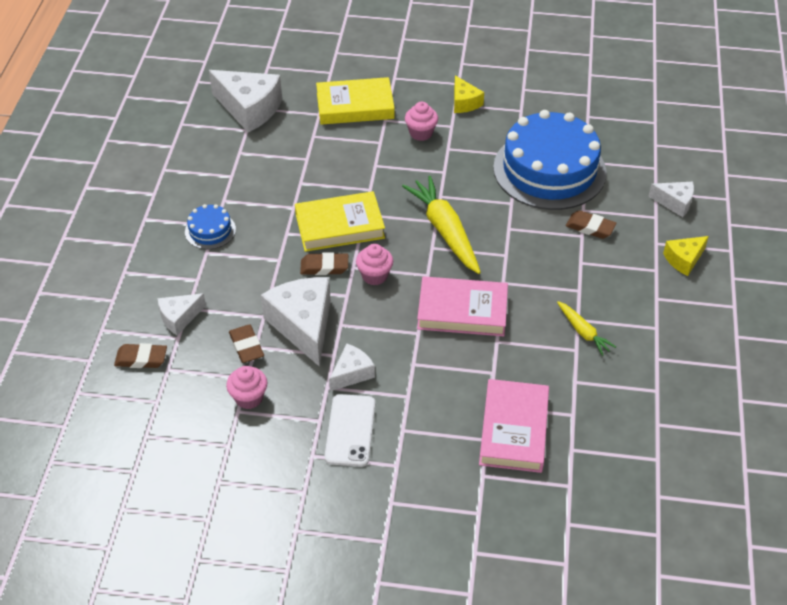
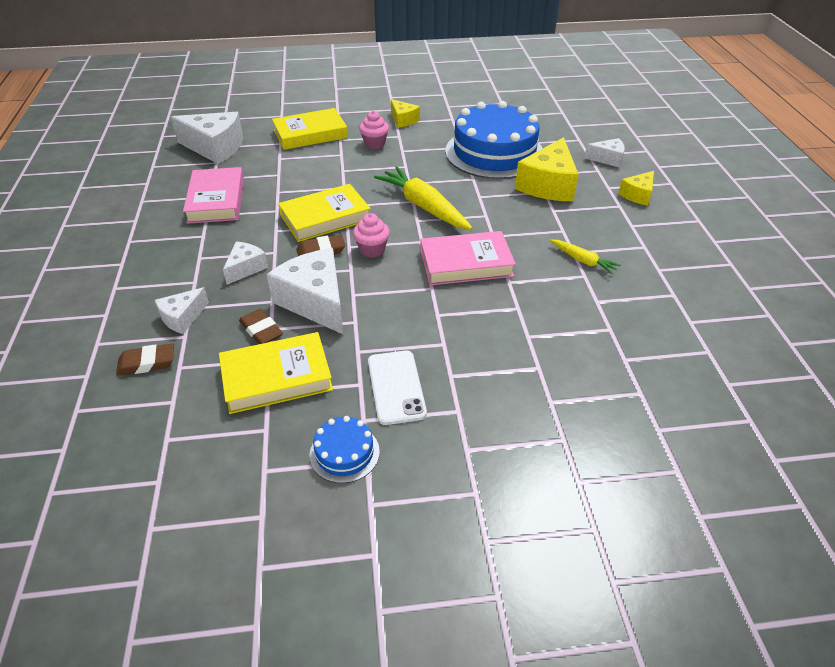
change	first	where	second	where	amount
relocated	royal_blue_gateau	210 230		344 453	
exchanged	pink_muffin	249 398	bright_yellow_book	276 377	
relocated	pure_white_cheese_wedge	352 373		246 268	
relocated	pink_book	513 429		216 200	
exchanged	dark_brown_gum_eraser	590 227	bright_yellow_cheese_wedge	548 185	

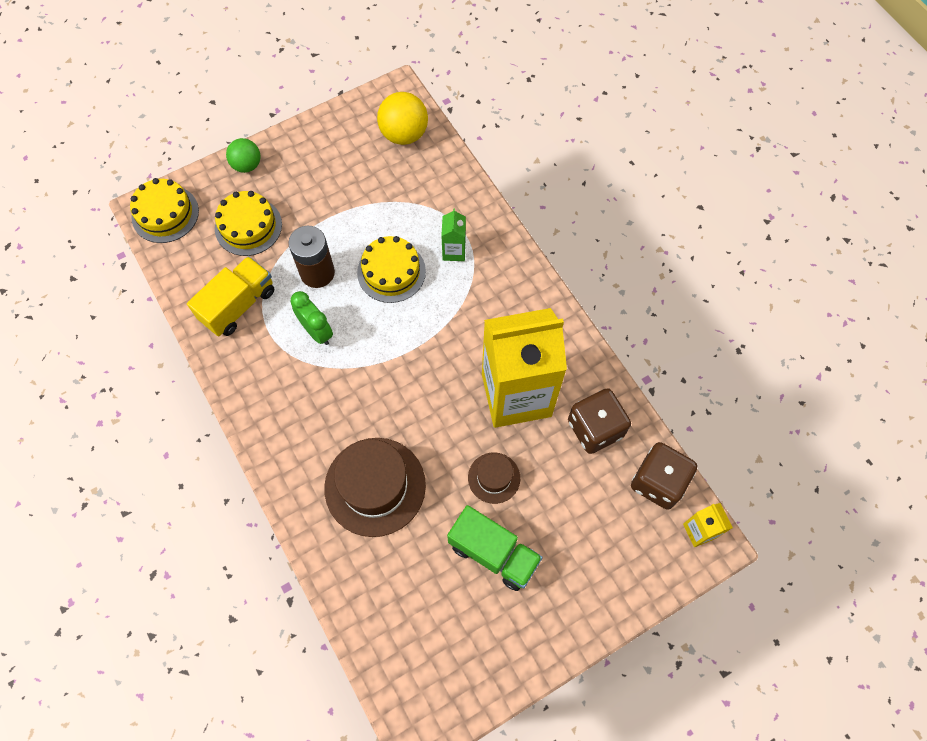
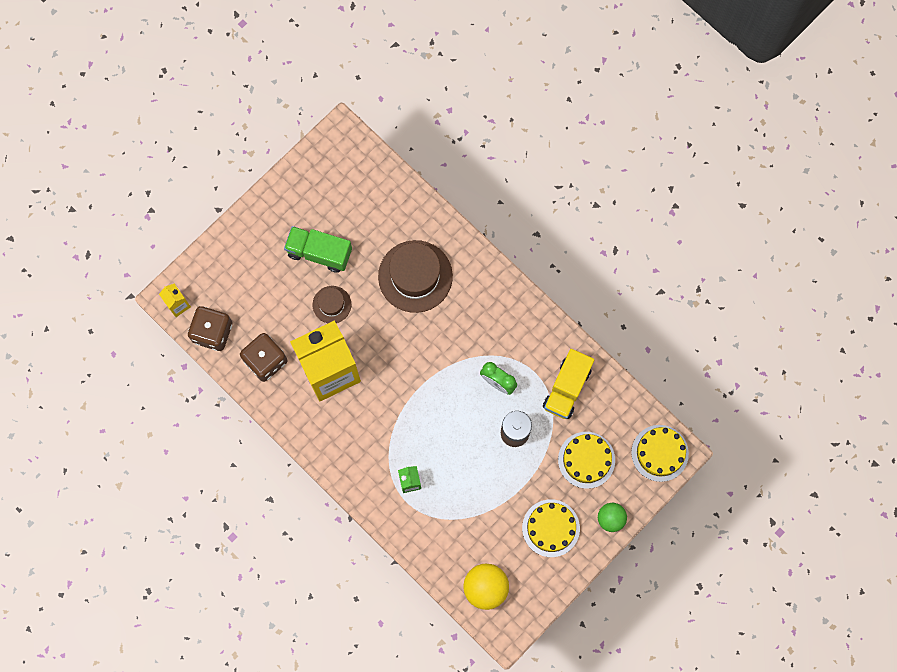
change	first	where	second	where	amount
relocated	bright_yellow_gateau	391 272		551 528	

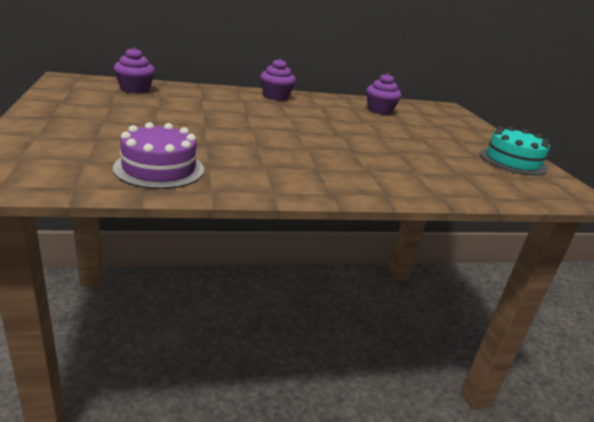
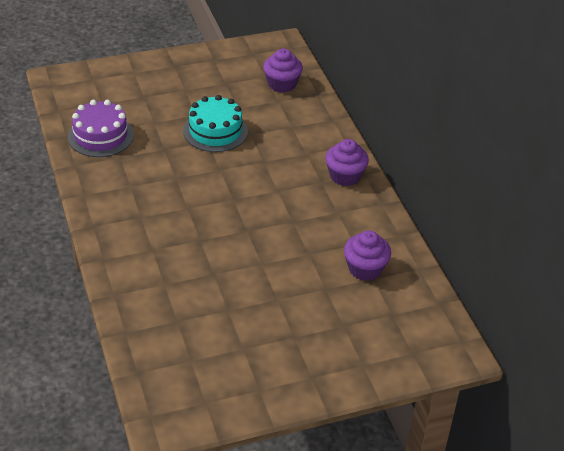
change	first	where	second	where	amount
relocated	aqua_gateau	513 161		215 131	

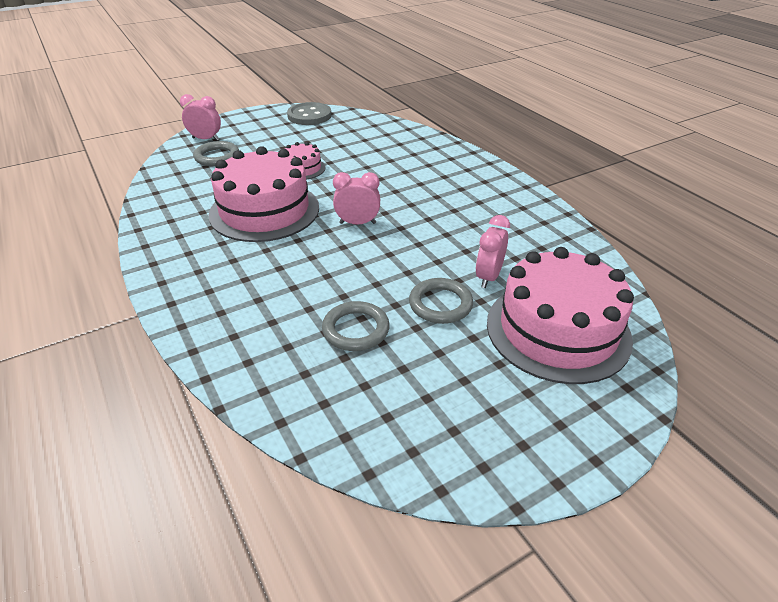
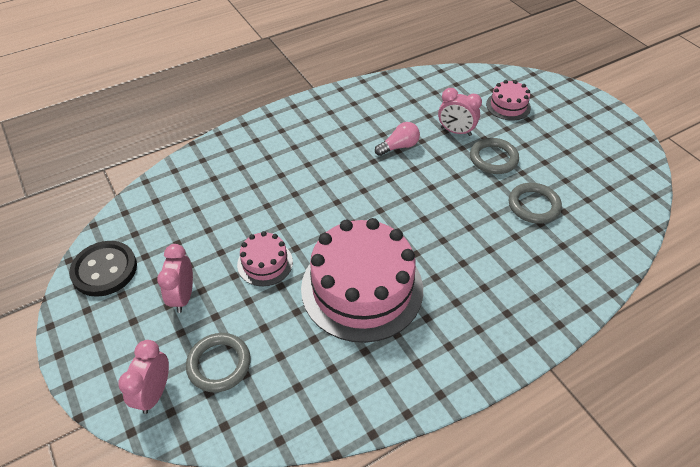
change	first	where	second	where	amount
colour	gray_shirt_button	309 116	black_shirt_button	104 270	
relocated	pink_alarm_clock	357 223		183 296	
size	pink_gateau	557 330		508 106	x0.47
appeared			pink_light_bulb	399 146	

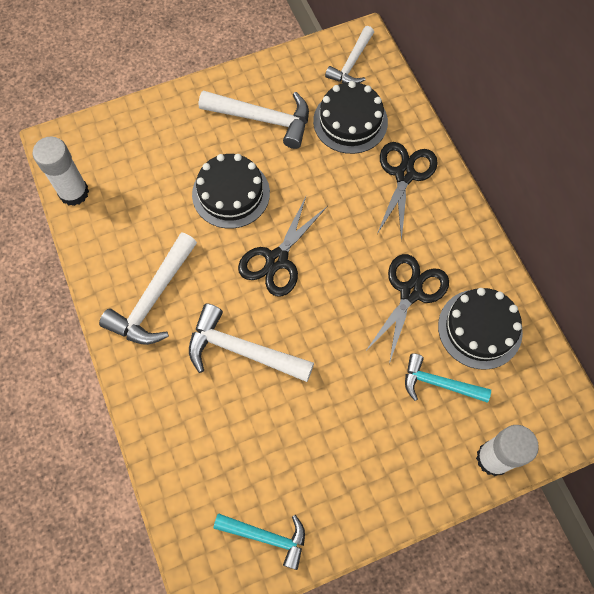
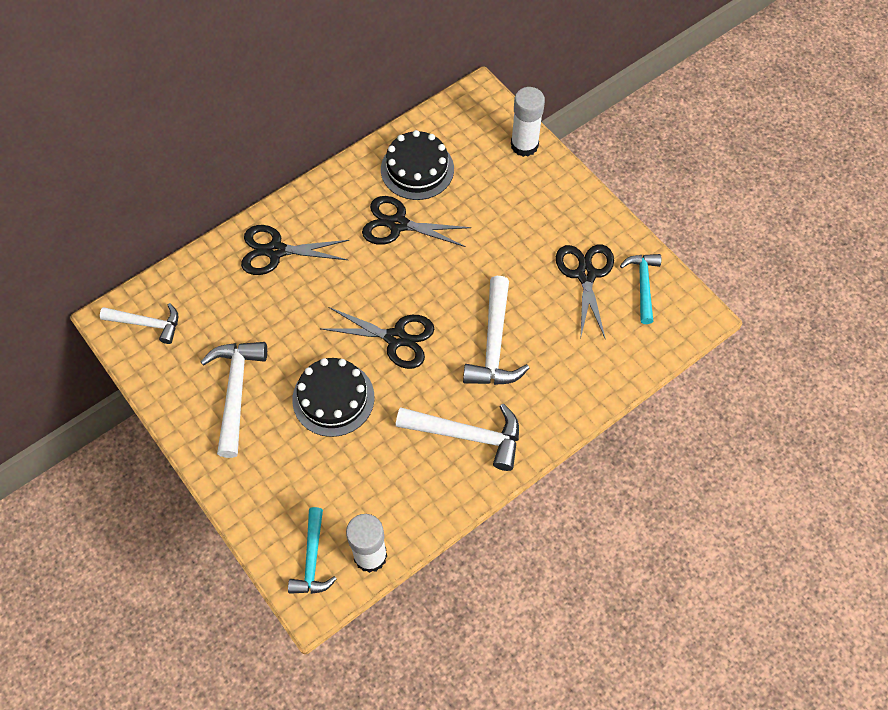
change	first	where	second	where	amount
missing	black_gateau	350 121			
relocated	aqua_claw_hammer	438 383		312 560	
appeared			black_shears	585 274	

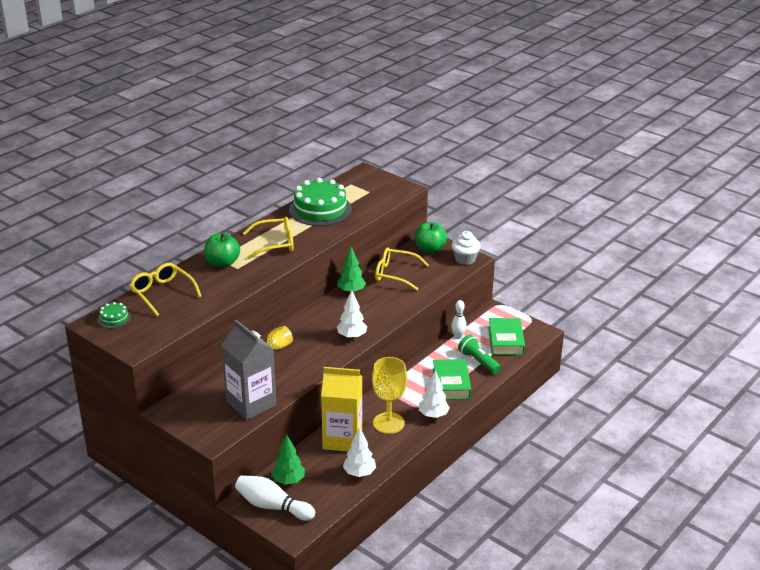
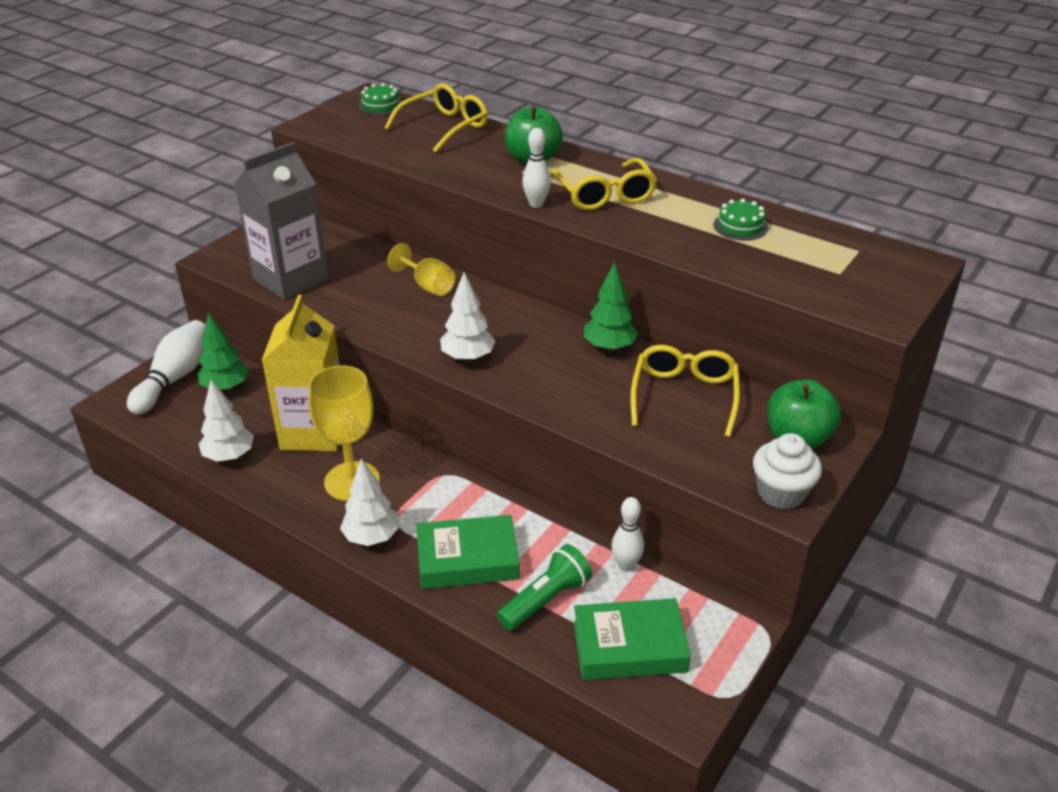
change	first	where	second	where	amount
size	emerald_gateau	320 209		740 226	x0.45
appeared			pure_white_tenpin	536 204	

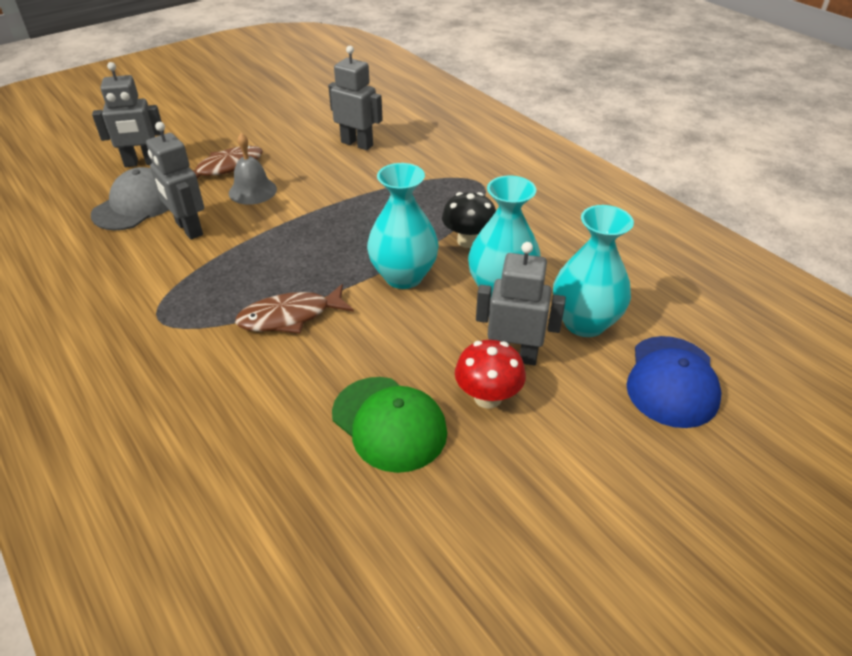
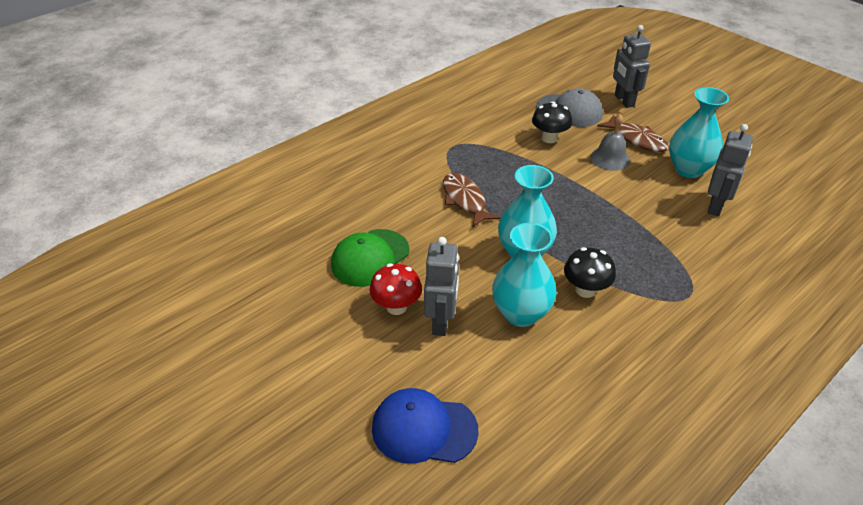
change	first	where	second	where	amount
exchanged	gray_robot	188 229	black_mushroom	549 138	
relocated	aqua_tall_vase	584 323		688 169	

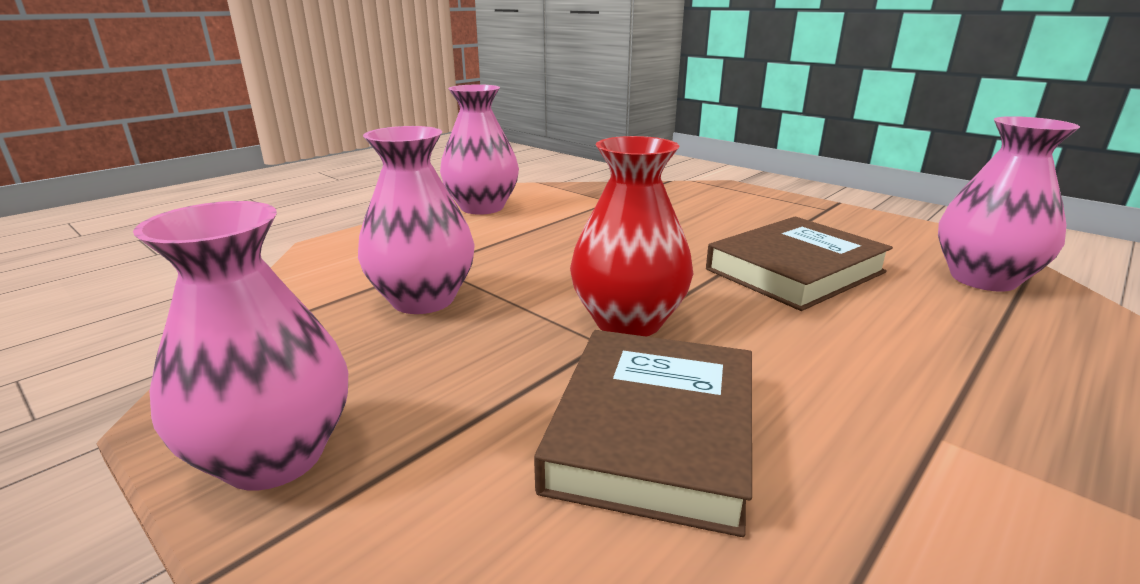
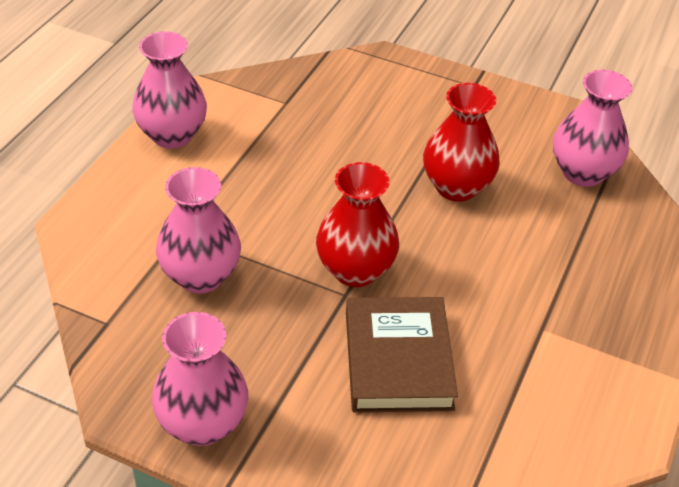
change	first	where	second	where	amount
exchanged	dark_brown_book	794 271	scarlet_tall_vase	456 187	

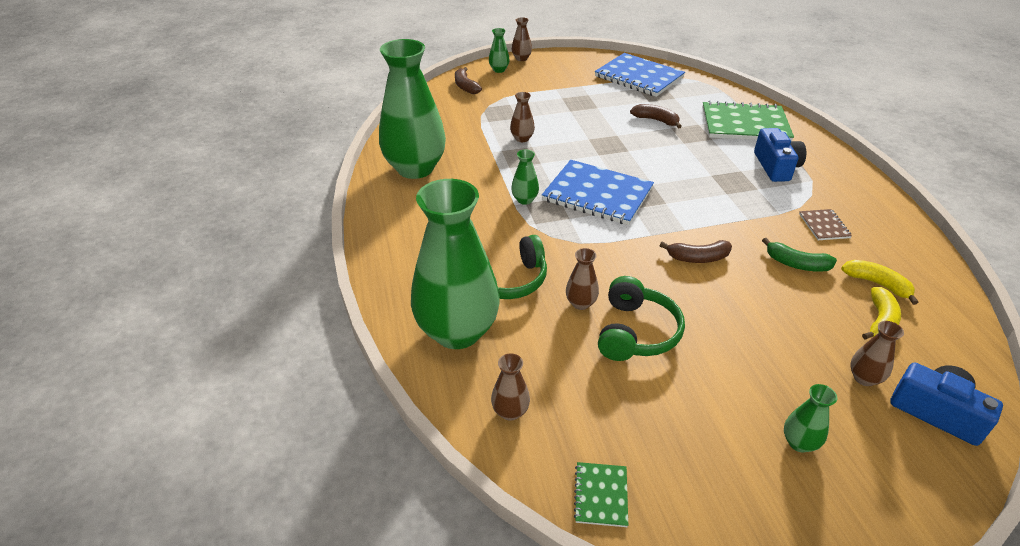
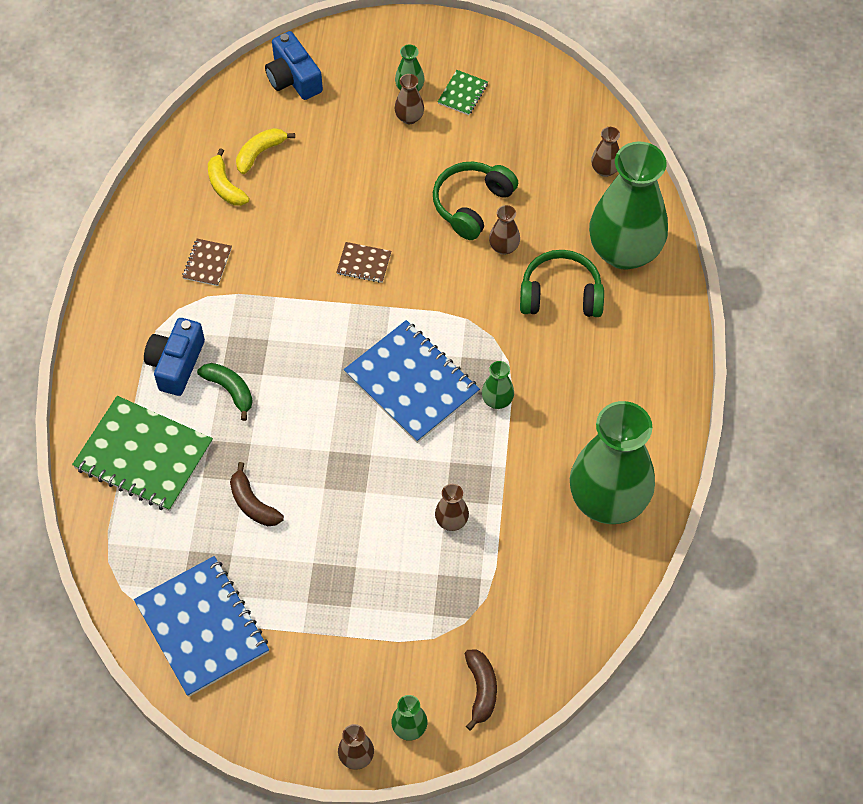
change	first	where	second	where	amount
relocated	emerald_notepad	601 495		462 94	
exchanged	dark_brown_banana	698 258	dark_brown_notepad	364 263	
relocated	emerald_banana	796 264		230 390	
relocated	dark_brown_tall_vase	864 378		409 117	

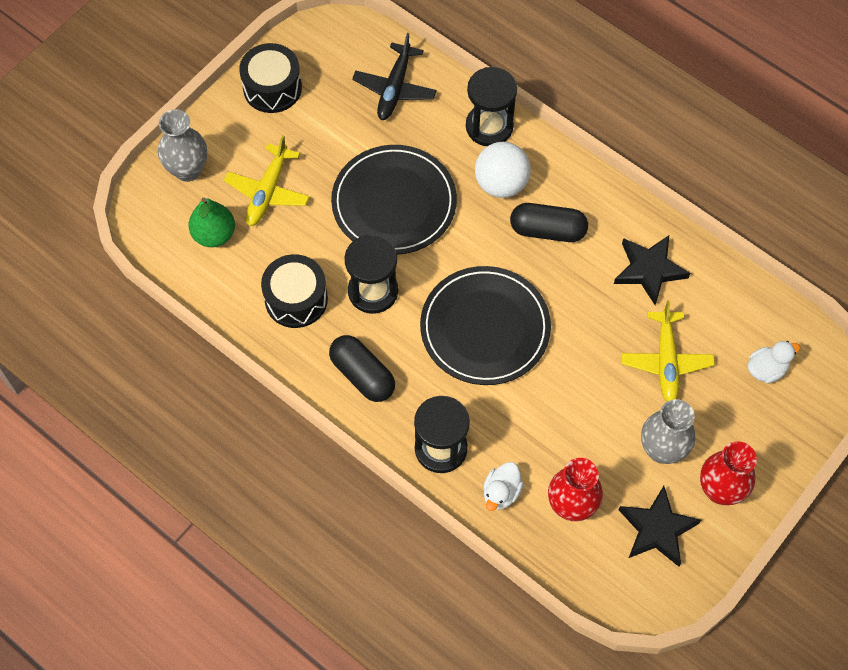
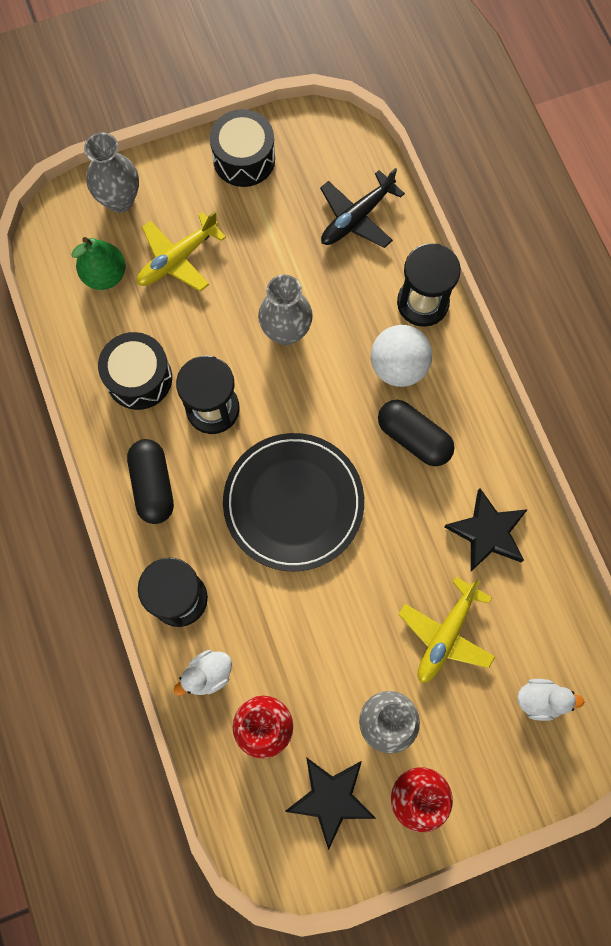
change	first	where	second	where	amount
exchanged	black_dinner_plate	394 202	gray_tall_vase	286 331	

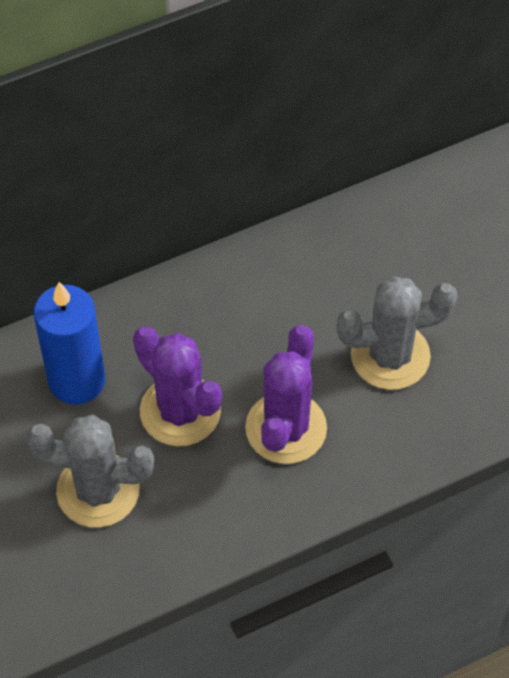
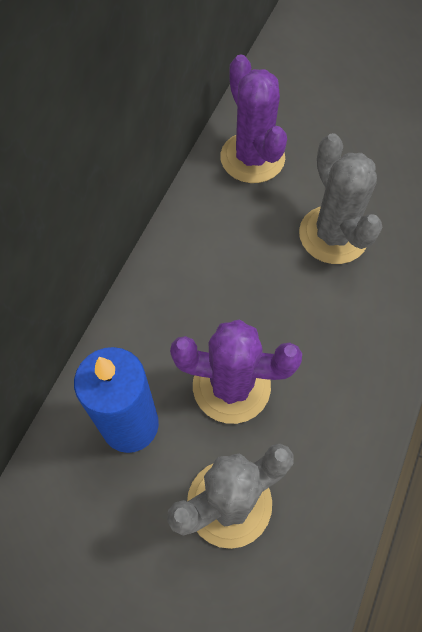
change	first	where	second	where	amount
relocated	violet_prickly_plant	286 428		252 158	
spun	gray_prickly_plant	390 356		333 235	60 degrees counterclockwise

